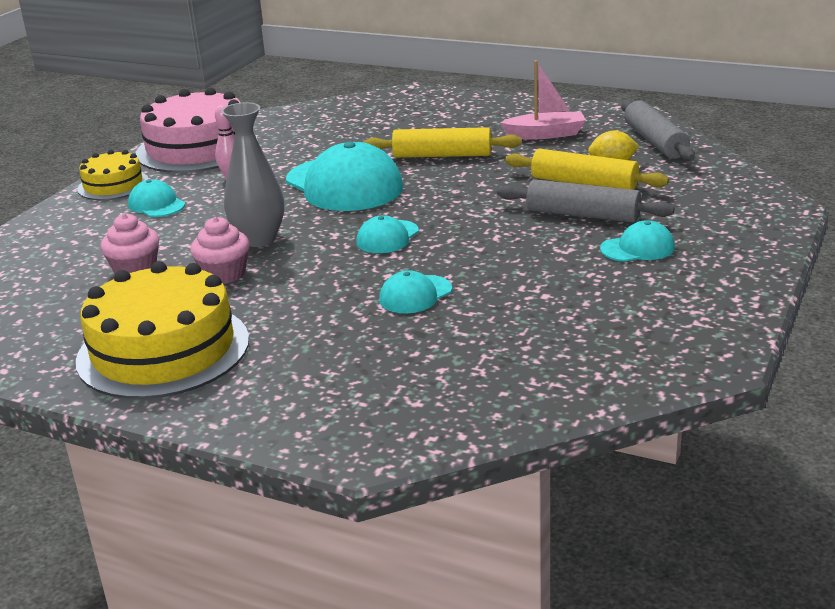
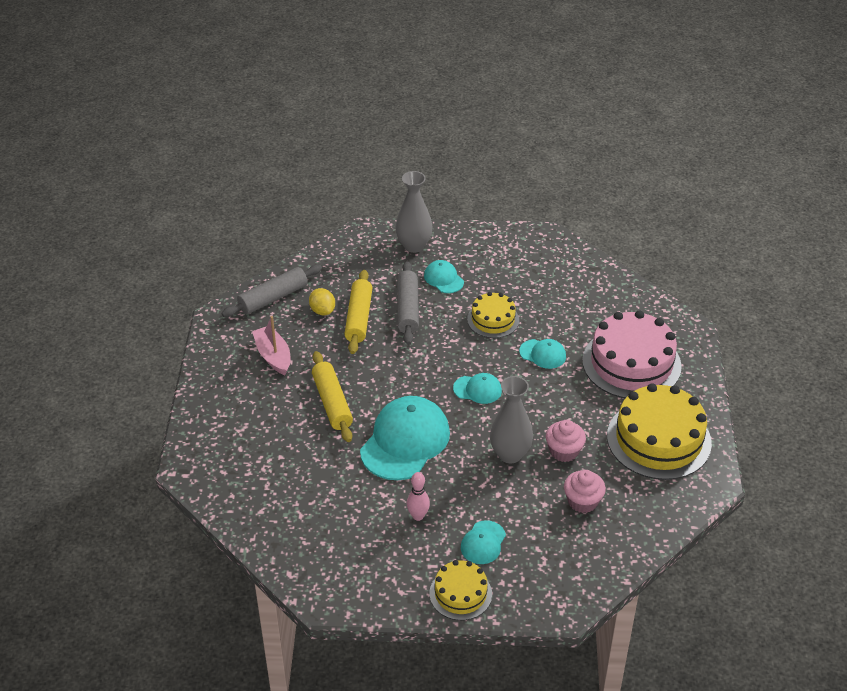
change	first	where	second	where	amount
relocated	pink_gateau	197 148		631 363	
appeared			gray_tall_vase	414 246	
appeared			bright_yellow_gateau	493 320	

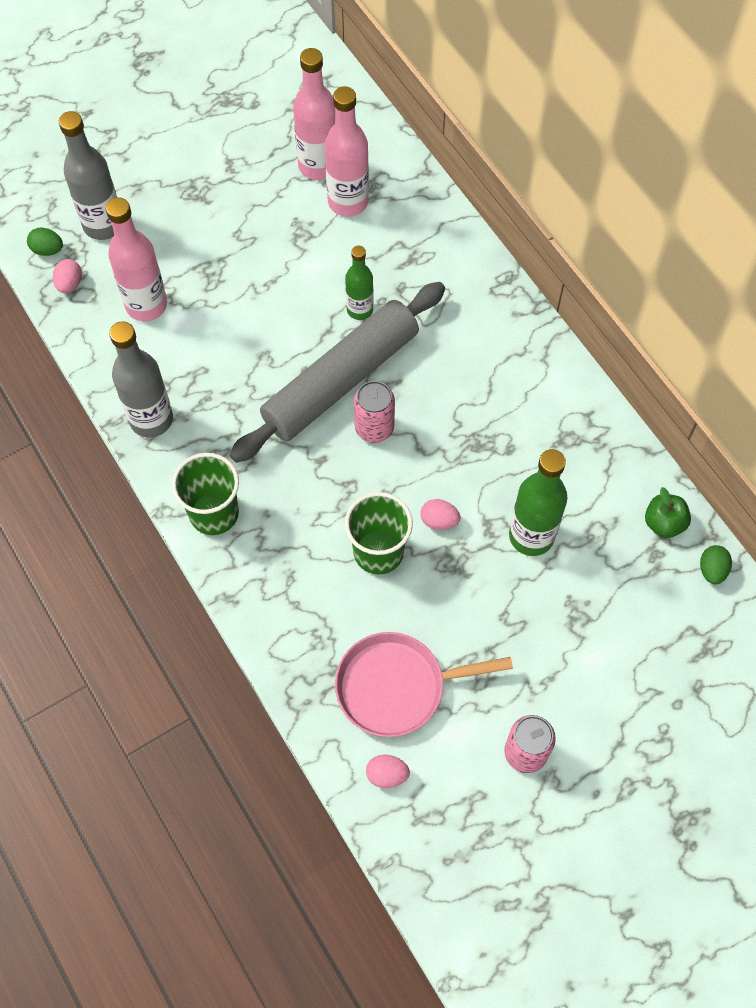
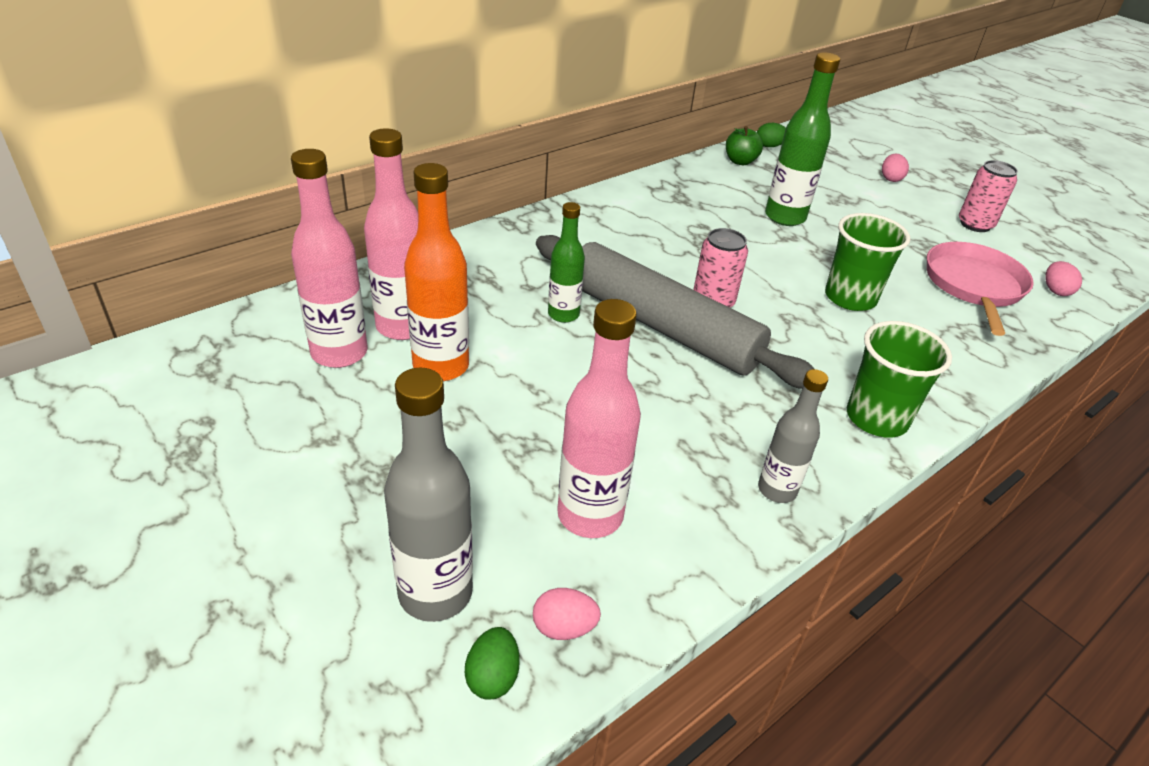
change	first	where	second	where	amount
size	gray_drink_bottle	151 419		777 490	x0.63
spun	pink_frying_pan	397 686		974 286	150 degrees counterclockwise
relocated	pink_egg	439 520		890 179	
appeared			orange_drink_bottle	441 366	

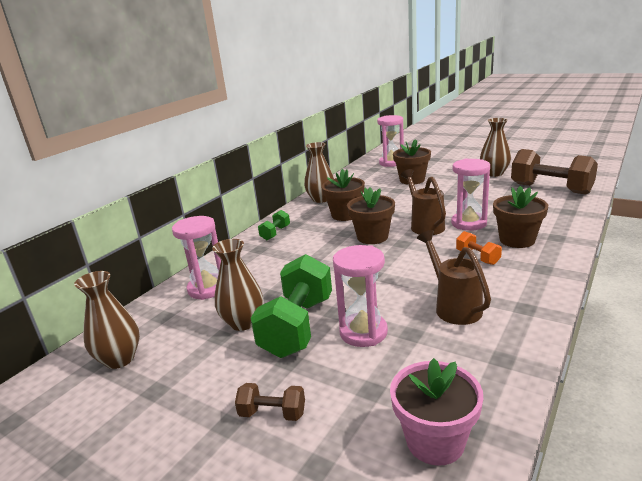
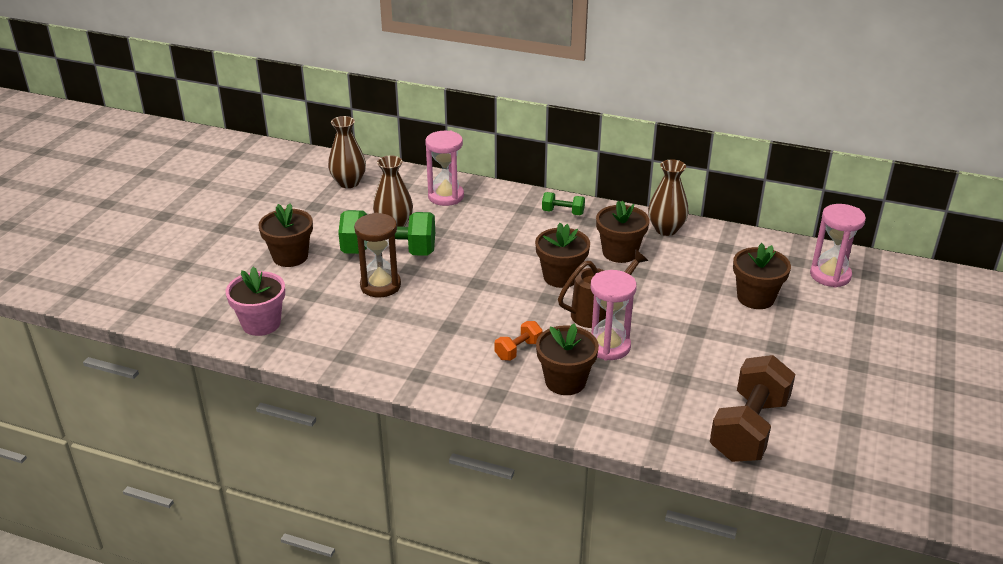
change	first	where	second	where	amount
exchanged	dark_brown_free_weight	272 413	dark_brown_plant_pot	290 257	
colour	pink_sand_timer	363 332	dark_brown_sand_timer	380 285	
missing	dark_brown_sprinkling_can	453 306			
missing	dark_brown_tall_vase	494 173			

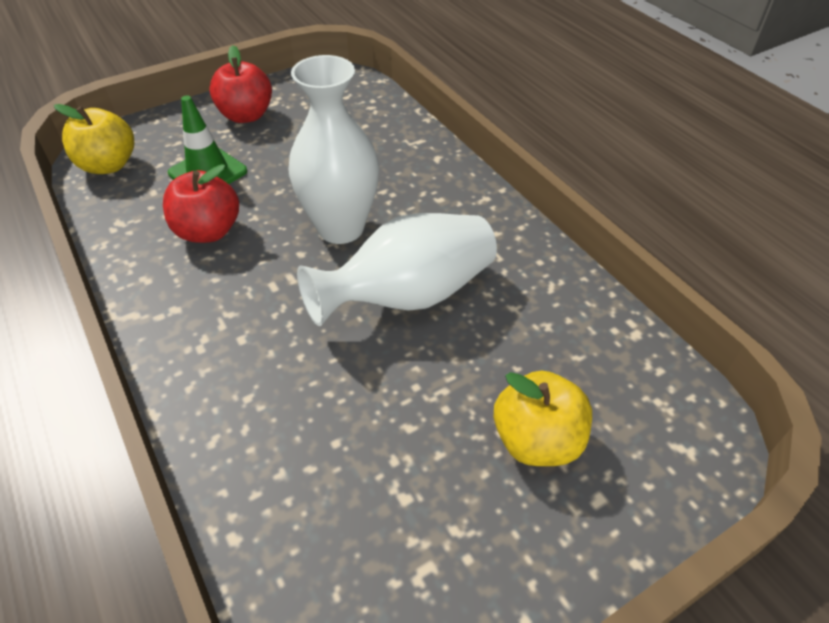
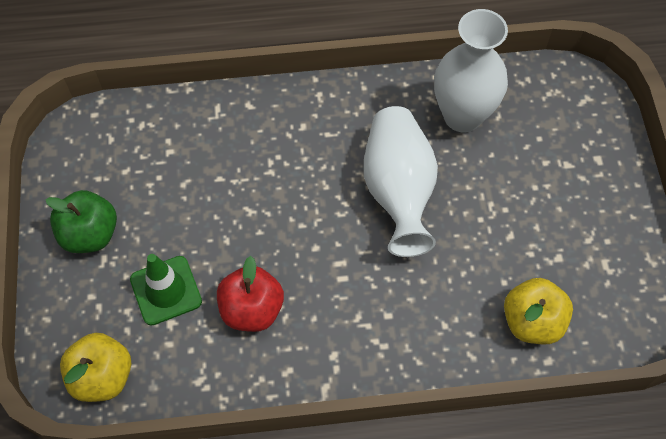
change	first	where	second	where	amount
colour	scarlet_toy_apple	246 115	emerald_toy_apple	90 234	
relocated	pure_white_tall_vase	341 228		462 116	
relocated	bright_yellow_toy_apple	536 440		532 321	

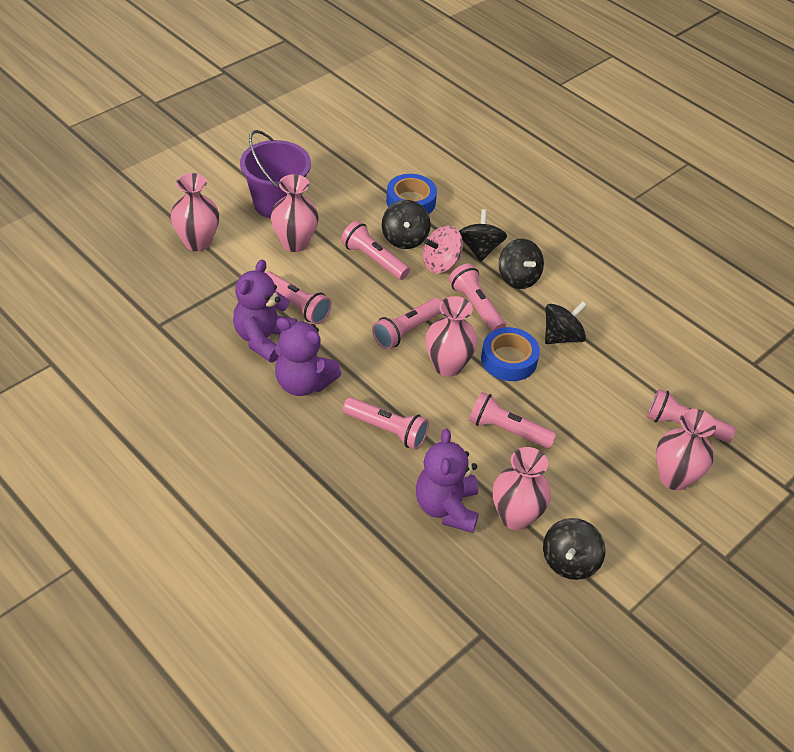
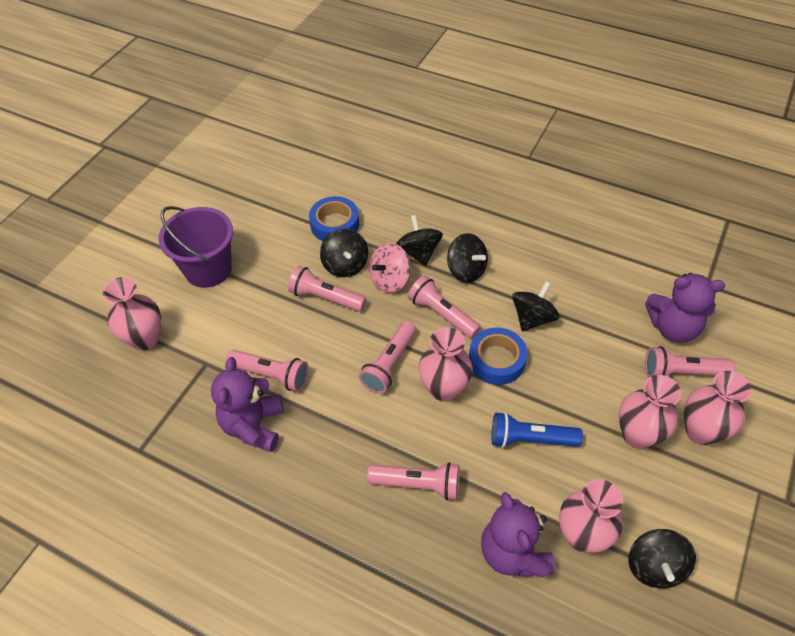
change	first	where	second	where	amount
relocated	pink_tall_vase	294 243		637 435	
relocated	violet_stuffed_bear	303 383		673 328	
colour	pink_pocket_torch	507 430	royal_blue_pocket_torch	530 439	

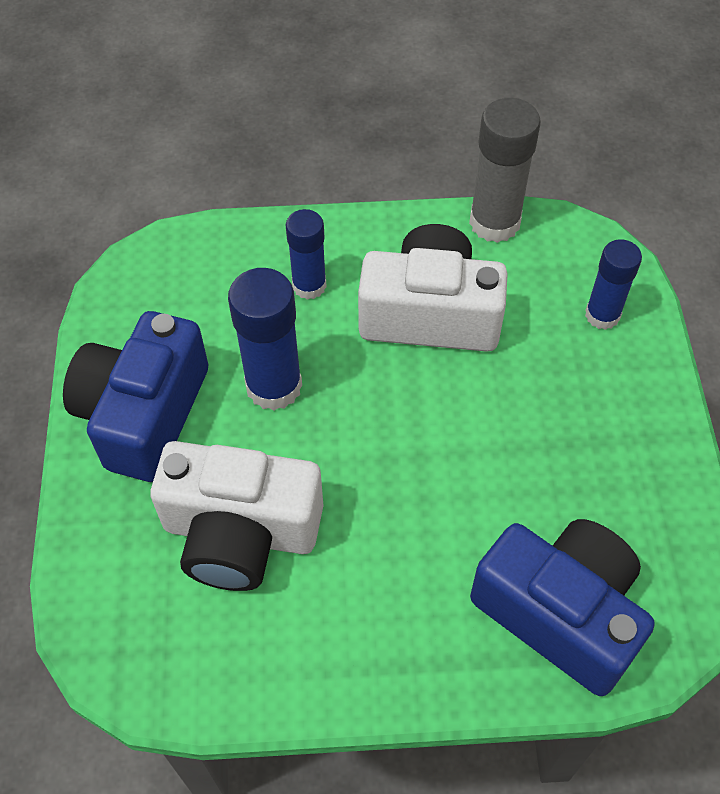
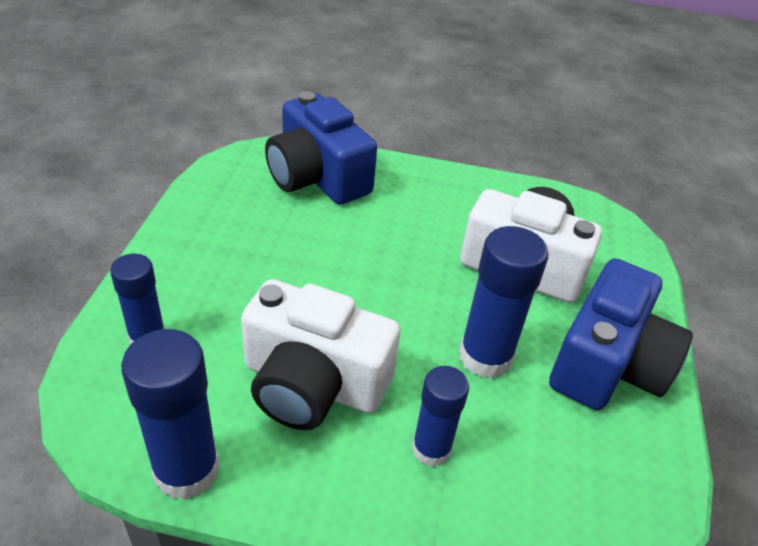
change	first	where	second	where	amount
colour	gray_glue_stick	494 222	royal_blue_glue_stick	186 470	

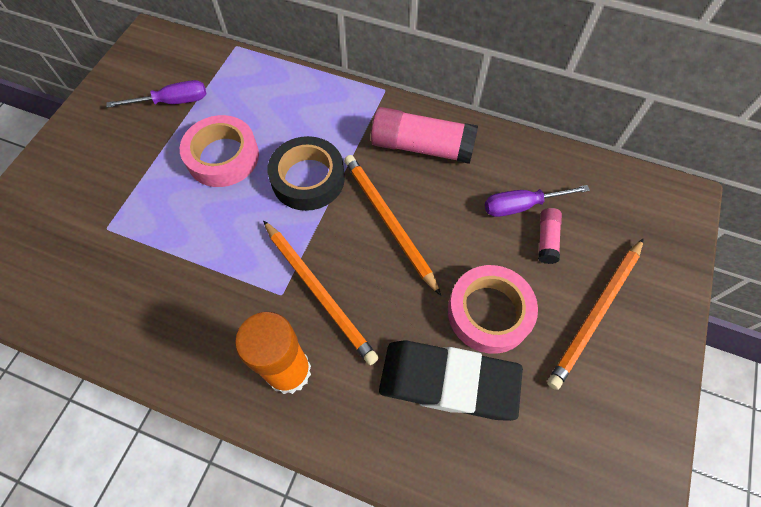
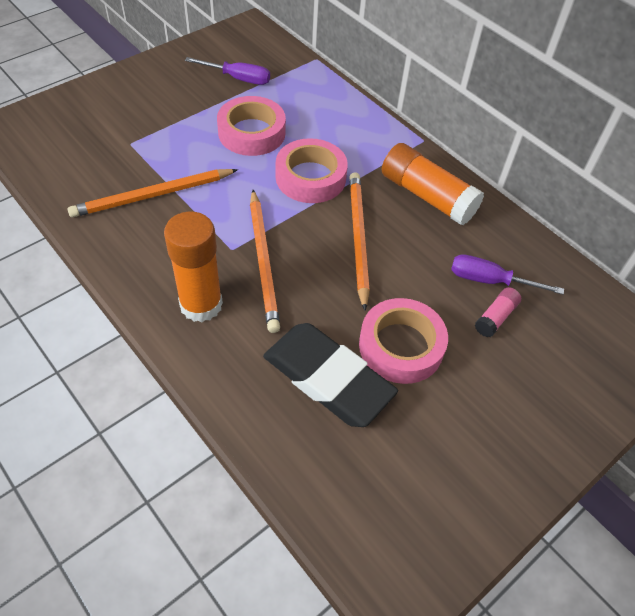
change	first	where	second	where	amount
colour	black_tape	308 179	pink_tape	310 177	
colour	pink_glue_stick	422 147	orange_glue_stick	427 196	
relocated	orange_lead_pencil	596 313		153 195	

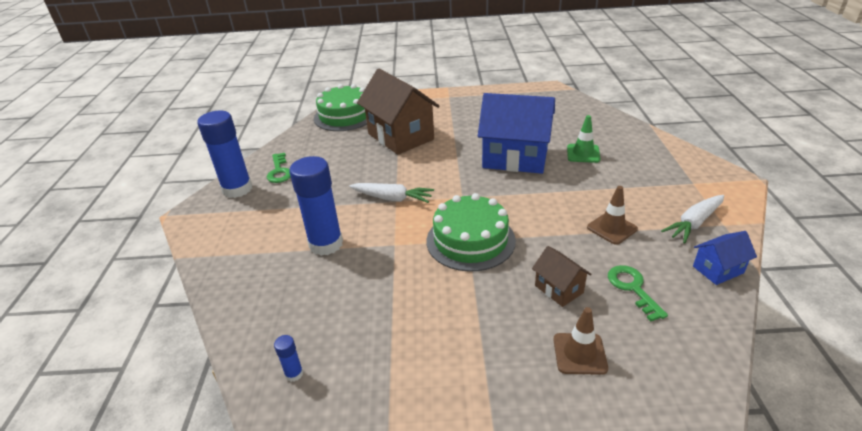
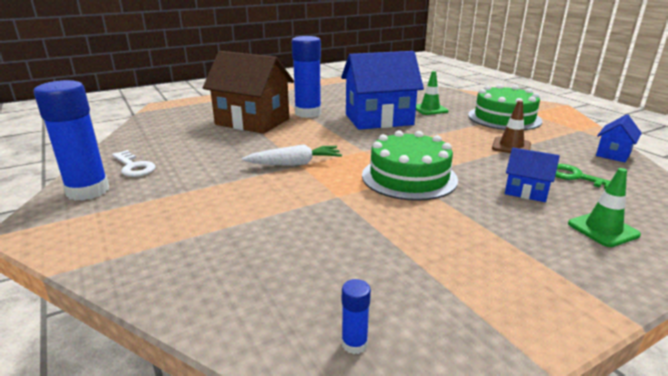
change	first	where	second	where	amount
colour	emerald_key	279 171	pure_white_key	134 167	
relocated	royal_blue_glue_stick	326 244		308 113	
relocated	emerald_gateau	345 116		504 118	
colour	dark_brown_toy_house	559 289	royal_blue_toy_house	526 191	
colour	dark_brown_traffic_cone	579 353	emerald_traffic_cone	603 229	
missing	pure_white_carrot	694 223			

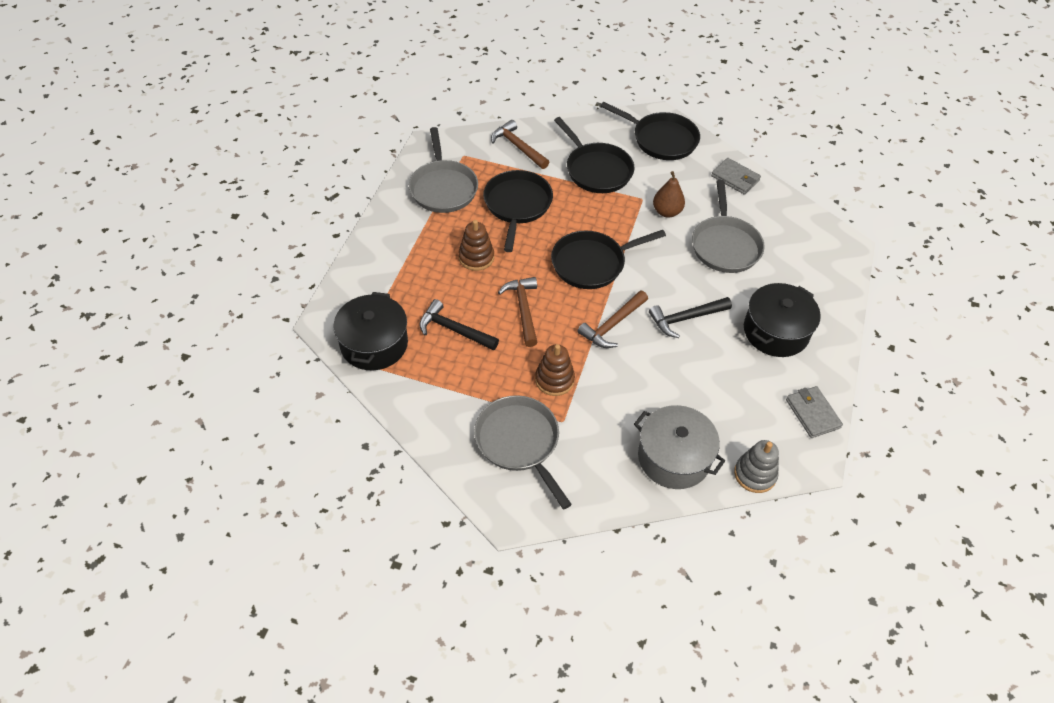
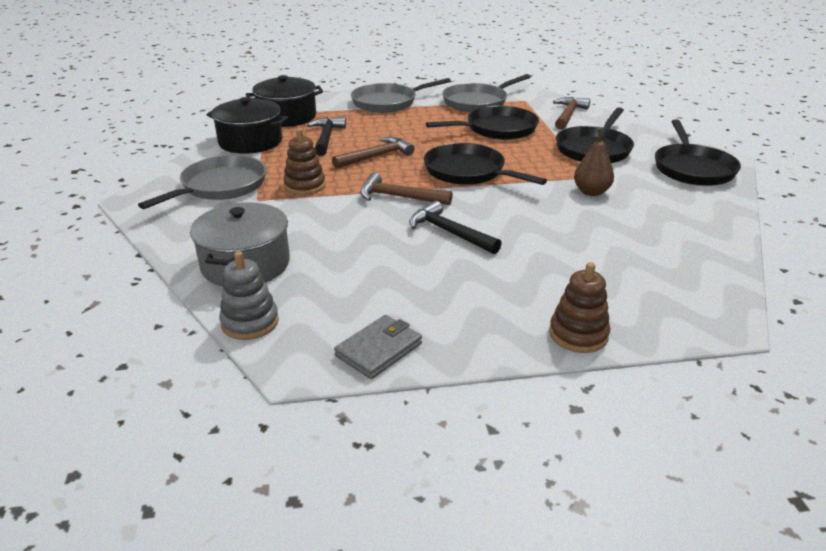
change	first	where	second	where	amount
relocated	dark_brown_stacking_toy	476 257		578 334	
relocated	gray_frying_pan	725 245		388 102	
missing	gray_billfold	735 178			
relocated	black_stockpot	776 331		250 141	

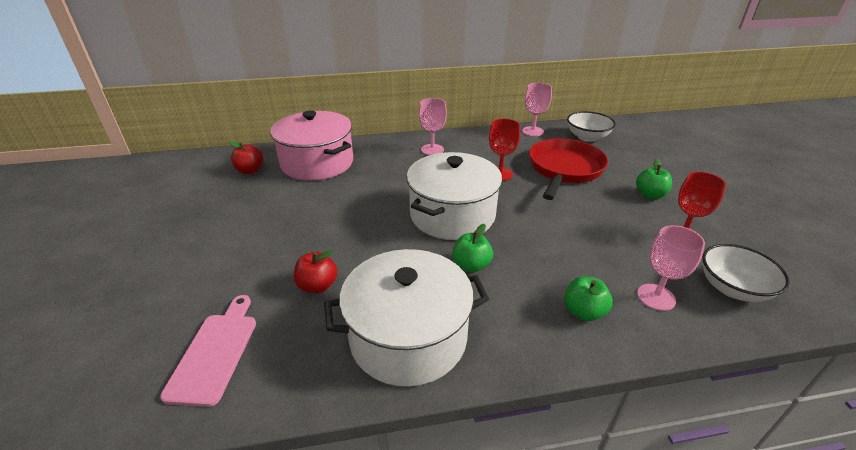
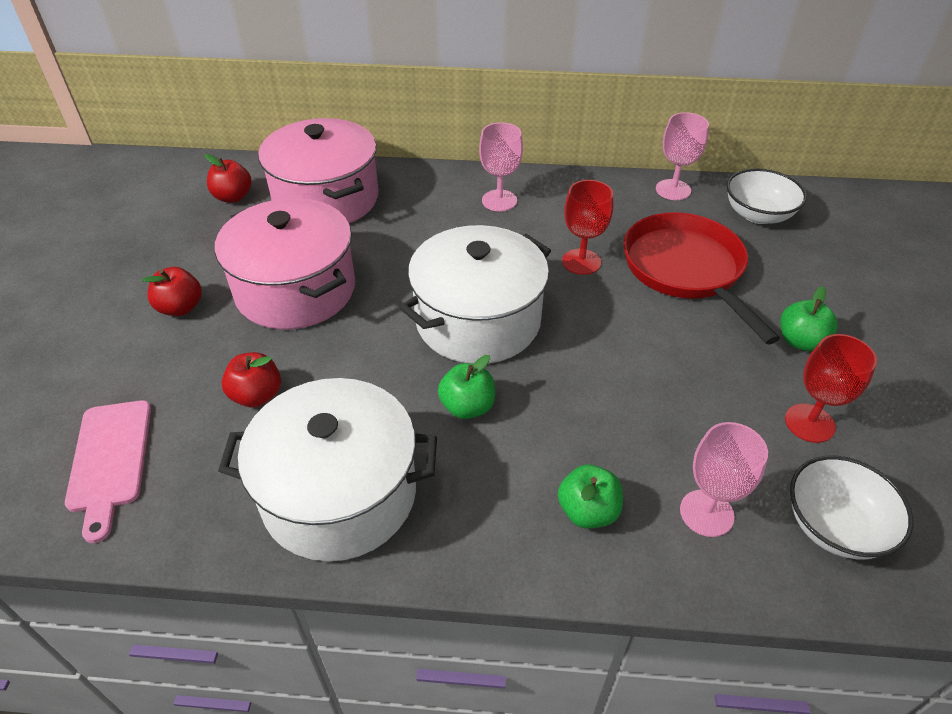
change	first	where	second	where	amount
spun	pink_cutting_board	215 352		110 460	150 degrees clockwise
spun	scarlet_frying_pan	564 169		686 270	60 degrees counterclockwise
appeared			scarlet_toy_apple	180 308	
appeared			pink_stockpot	295 289	

